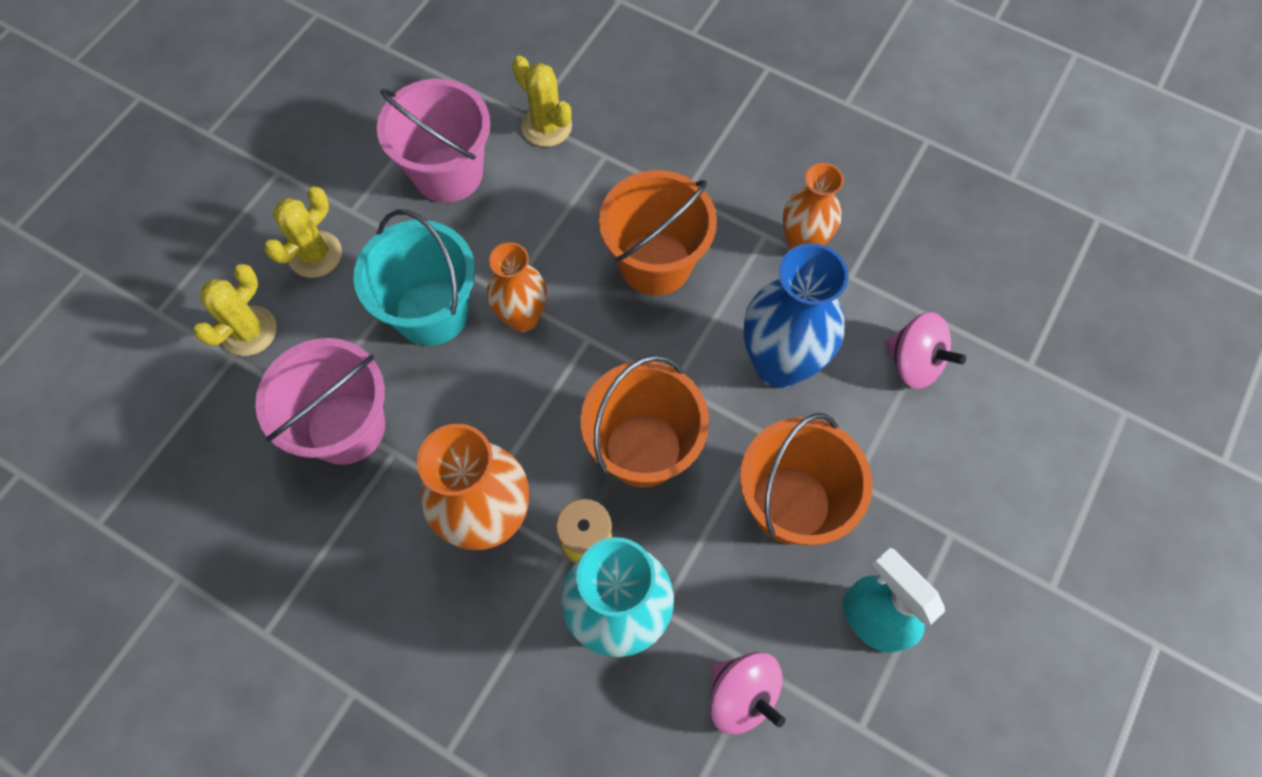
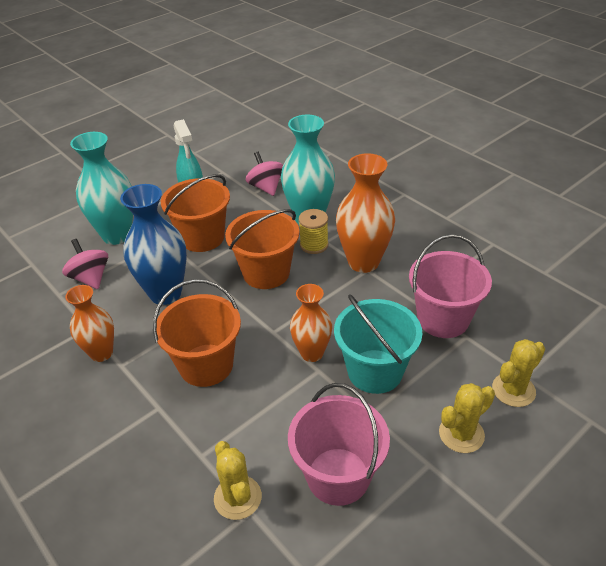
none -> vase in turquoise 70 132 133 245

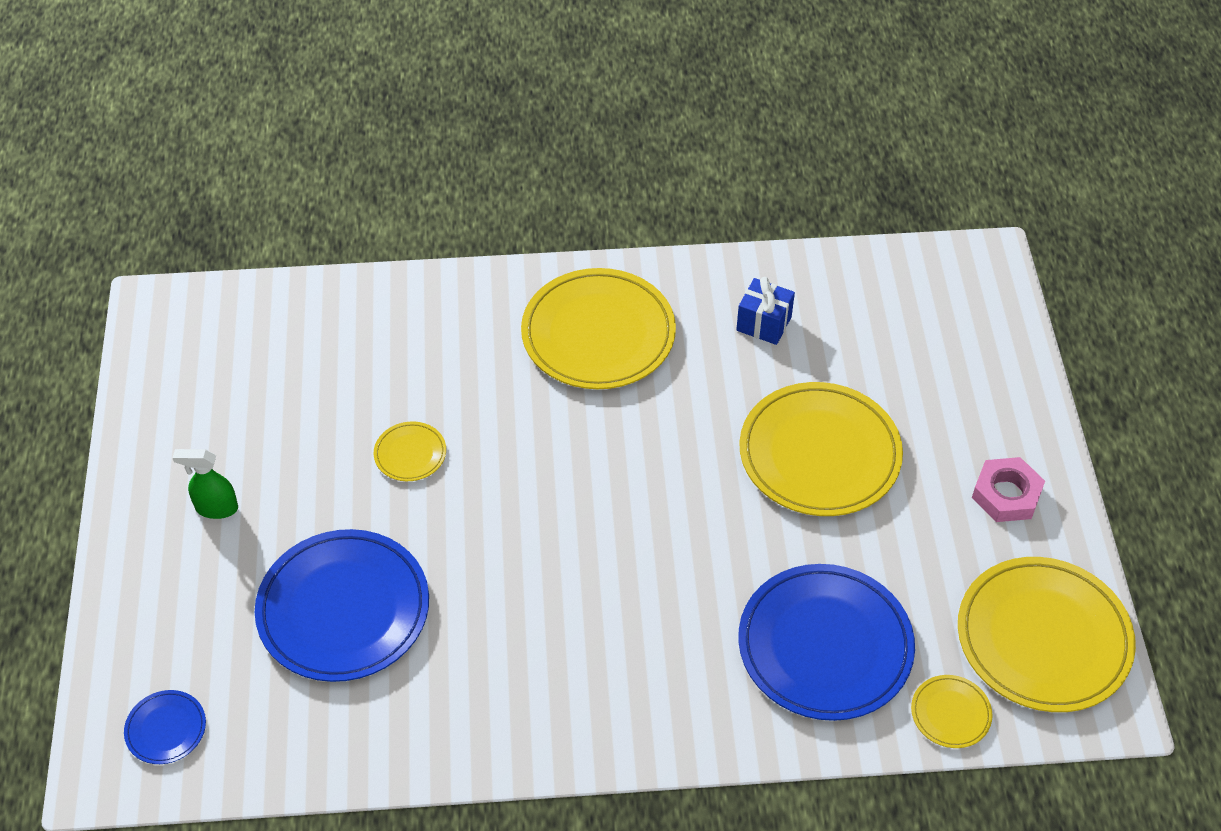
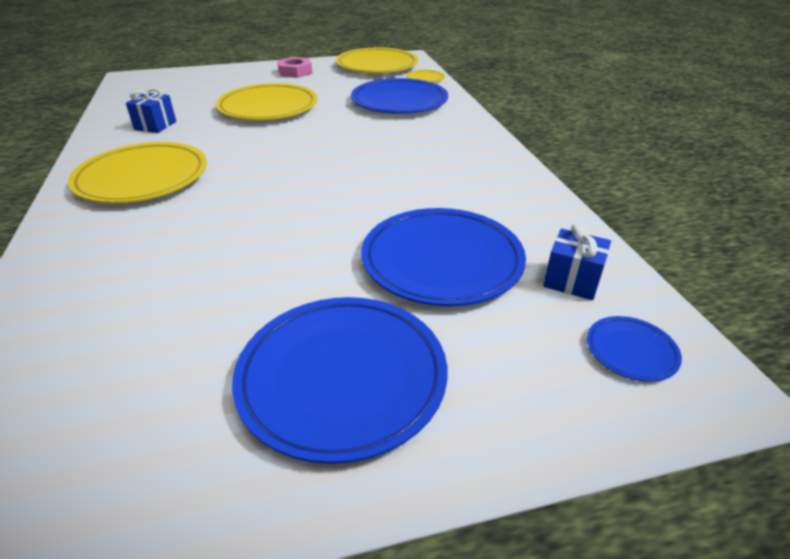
spray bottle in green 173 449 238 519 -> plate in blue 232 297 447 464
plate in yellow 374 421 446 481 -> none
none -> gift in blue 543 223 611 300

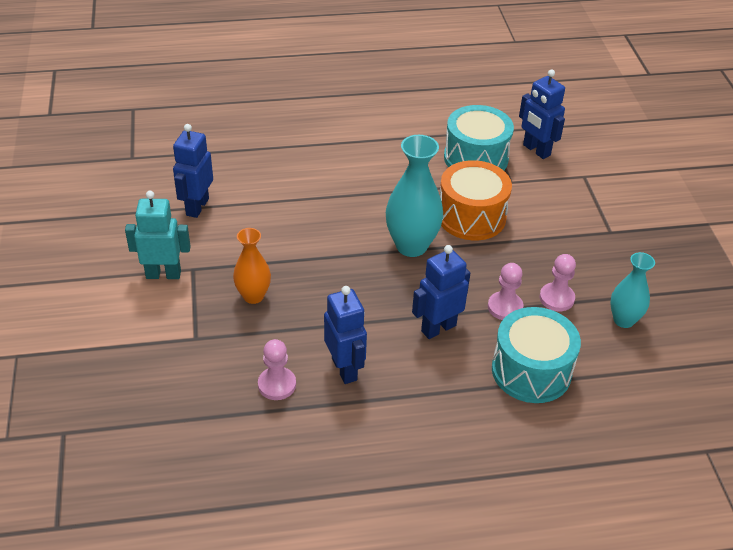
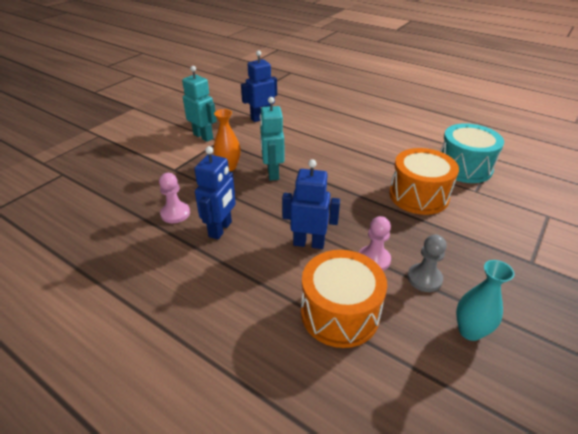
vase in turquoise 386 135 443 257 -> none
drum in turquoise 492 307 581 403 -> drum in orange 301 250 387 348
robot in blue 519 69 565 159 -> none
pawn in pink 539 254 576 311 -> pawn in grey 407 234 447 292
none -> robot in turquoise 260 97 285 181

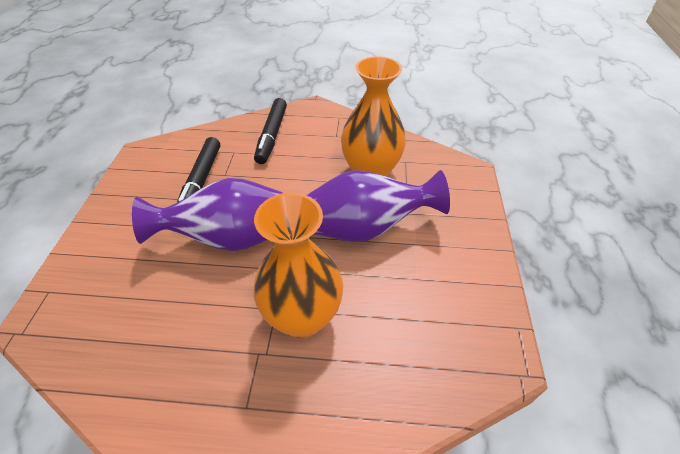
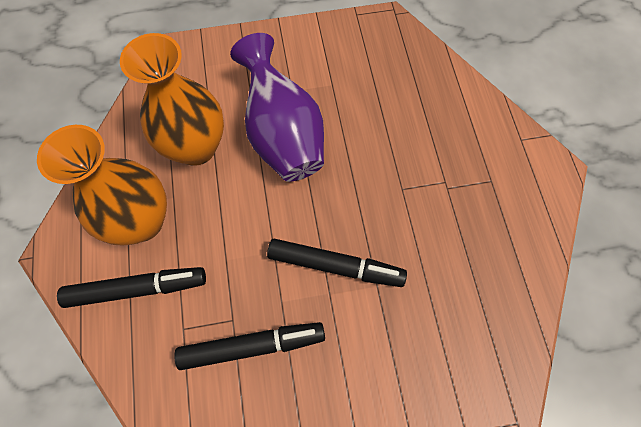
vase in purple 132 178 283 251 -> marker in black 267 239 407 287
vase in orange 254 193 343 338 -> vase in orange 37 125 167 245, shifted

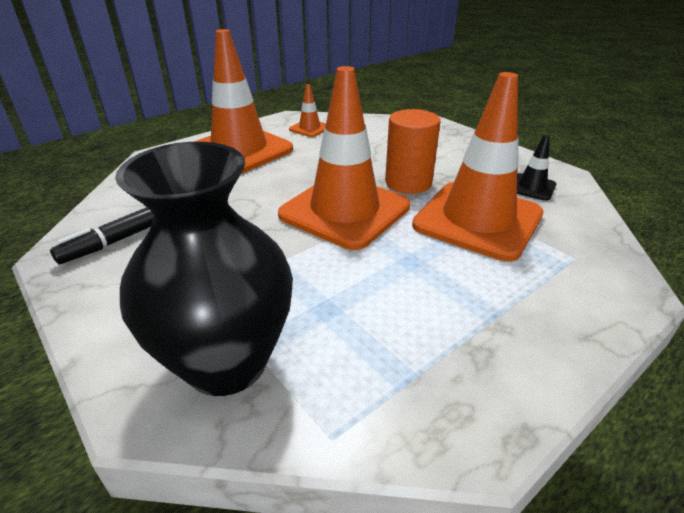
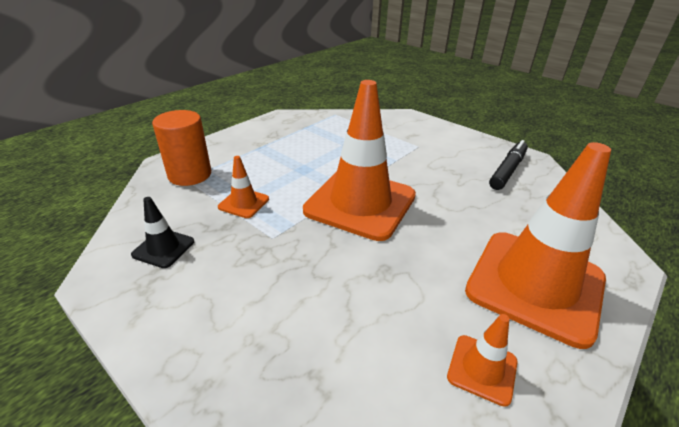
vase in black 115 142 293 396 -> none
cylinder in orange 385 109 440 194 -> cylinder in orange 152 110 211 186, shifted
traffic cone in orange 412 72 544 261 -> traffic cone in orange 218 156 269 218, x0.43

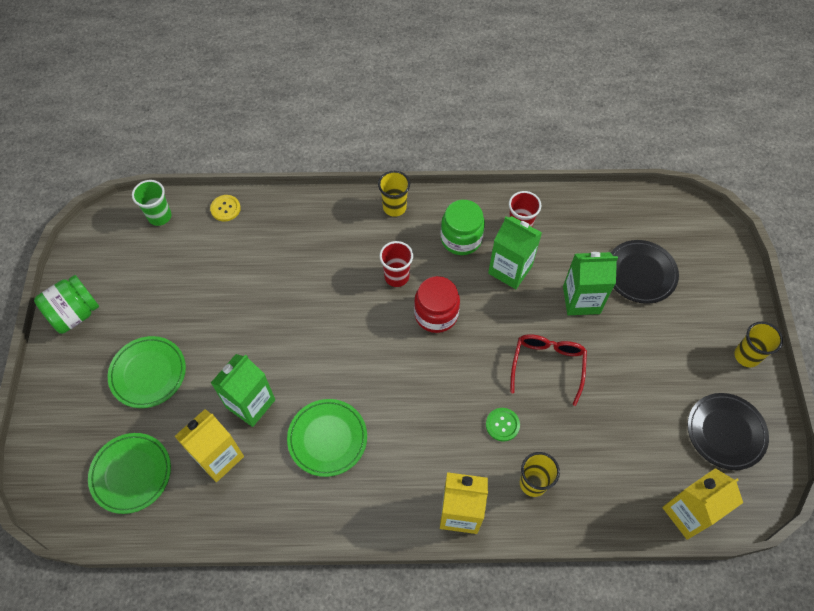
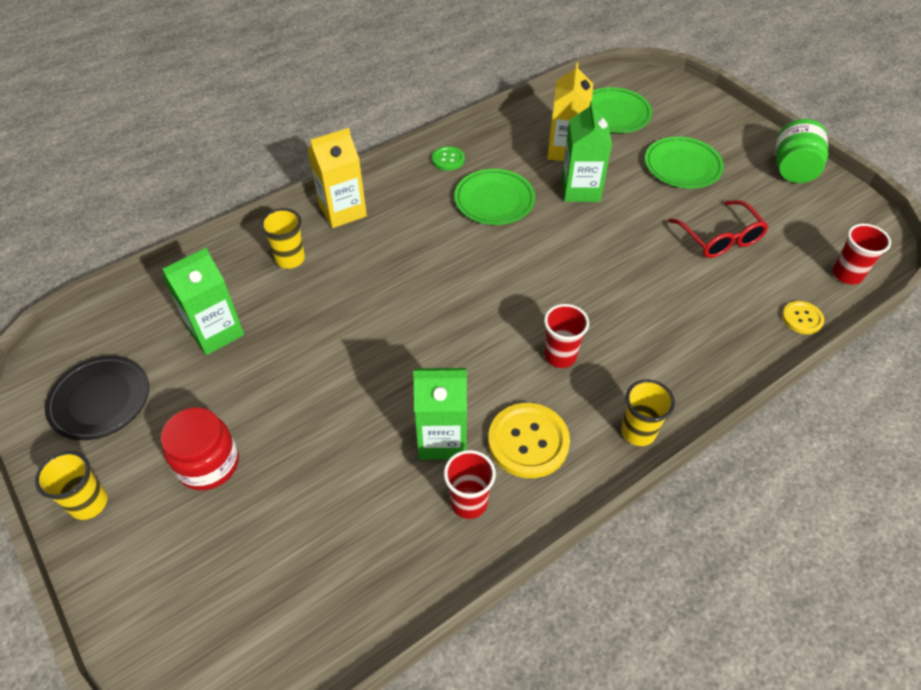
cup in green 132 180 171 226 -> cup in red 833 224 891 285
jar in red 414 276 460 333 -> jar in red 161 407 239 490, shifted
jar in green 440 200 485 255 -> button in yellow 488 403 570 478
button in green 486 408 520 442 -> button in green 432 146 465 171, shifted
glasses in red 510 334 587 406 -> glasses in red 669 200 769 258, shifted
carton in green 563 252 618 315 -> carton in green 162 248 244 355, shifted
plate in black 611 240 679 304 -> none
carton in yellow 662 468 743 540 -> none

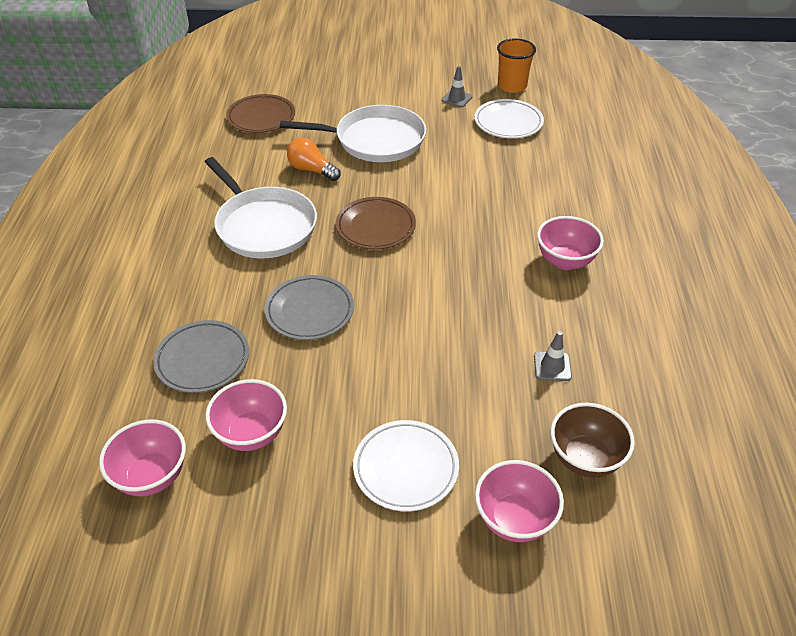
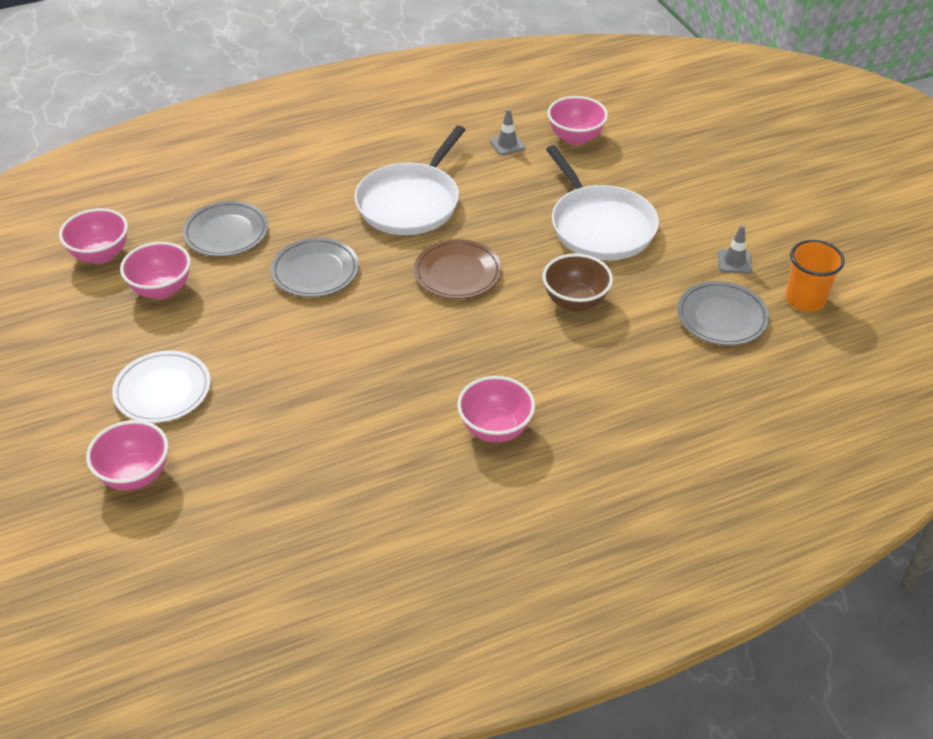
plate in brown 226 94 295 133 -> bowl in pink 547 96 608 145
light bulb in orange 287 138 341 181 -> none
plate in white 475 99 544 138 -> plate in grey 677 281 769 345
traffic cone in grey 534 331 572 381 -> traffic cone in grey 490 109 526 155, shifted
bowl in brown 551 403 635 477 -> bowl in brown 543 254 613 312, shifted

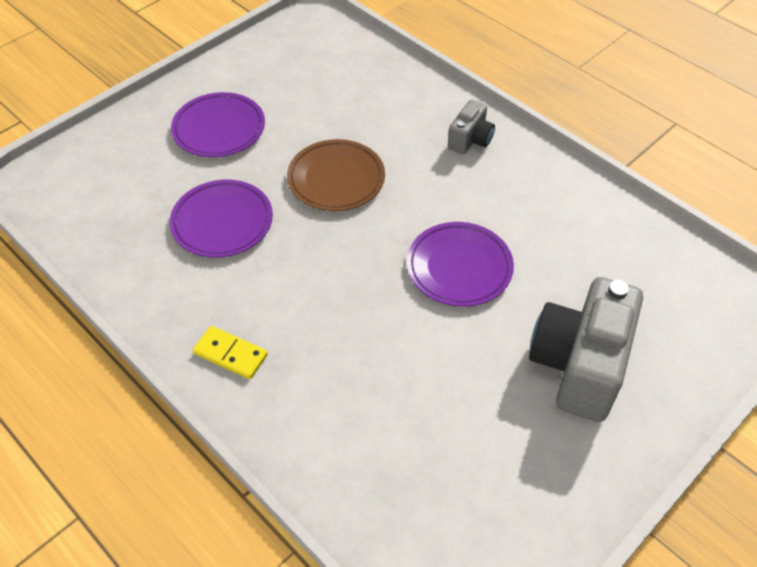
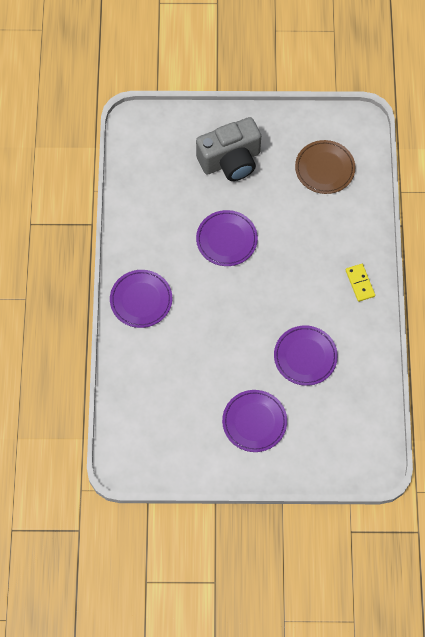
plate in brown 287 139 385 211 -> plate in brown 295 140 355 194, shifted
camera in grey 448 100 495 154 -> plate in purple 110 270 172 328

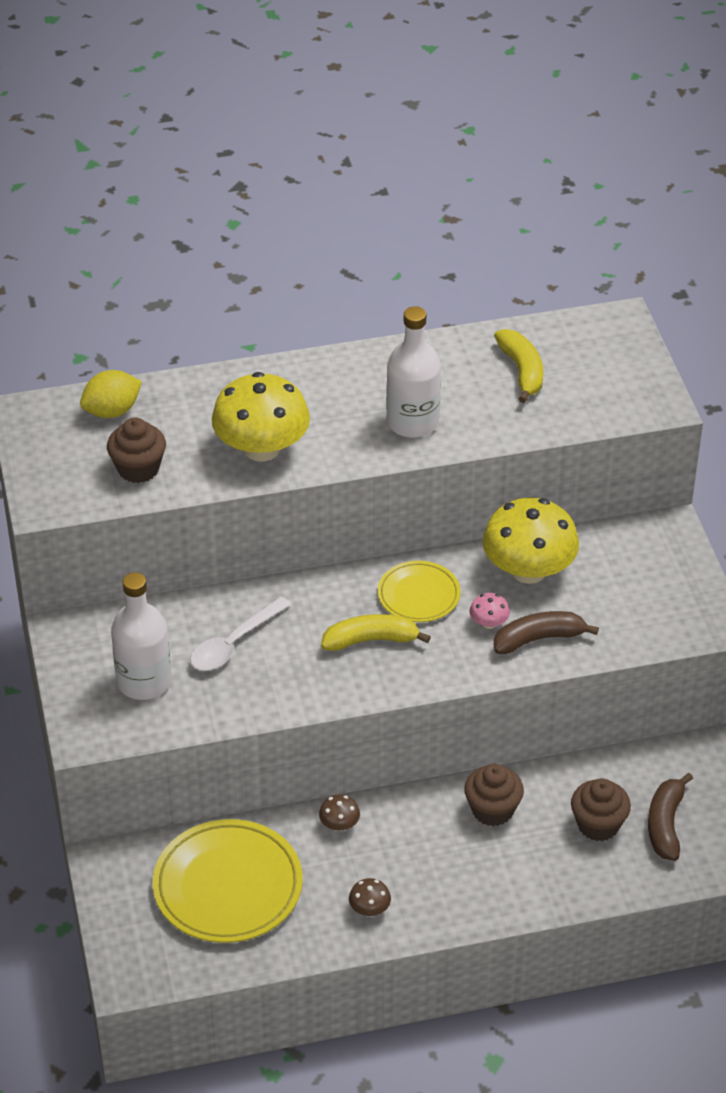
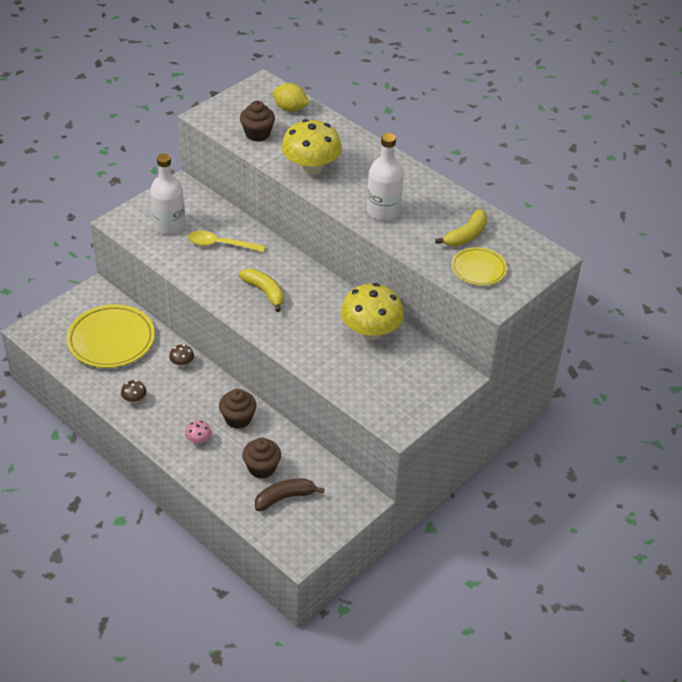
spoon in white 190 596 291 671 -> spoon in yellow 188 231 266 252
plate in yellow 378 561 460 622 -> plate in yellow 451 247 507 286, shifted
mushroom in pink 469 593 510 629 -> mushroom in pink 185 421 211 444, shifted
banana in brown 494 611 599 654 -> none

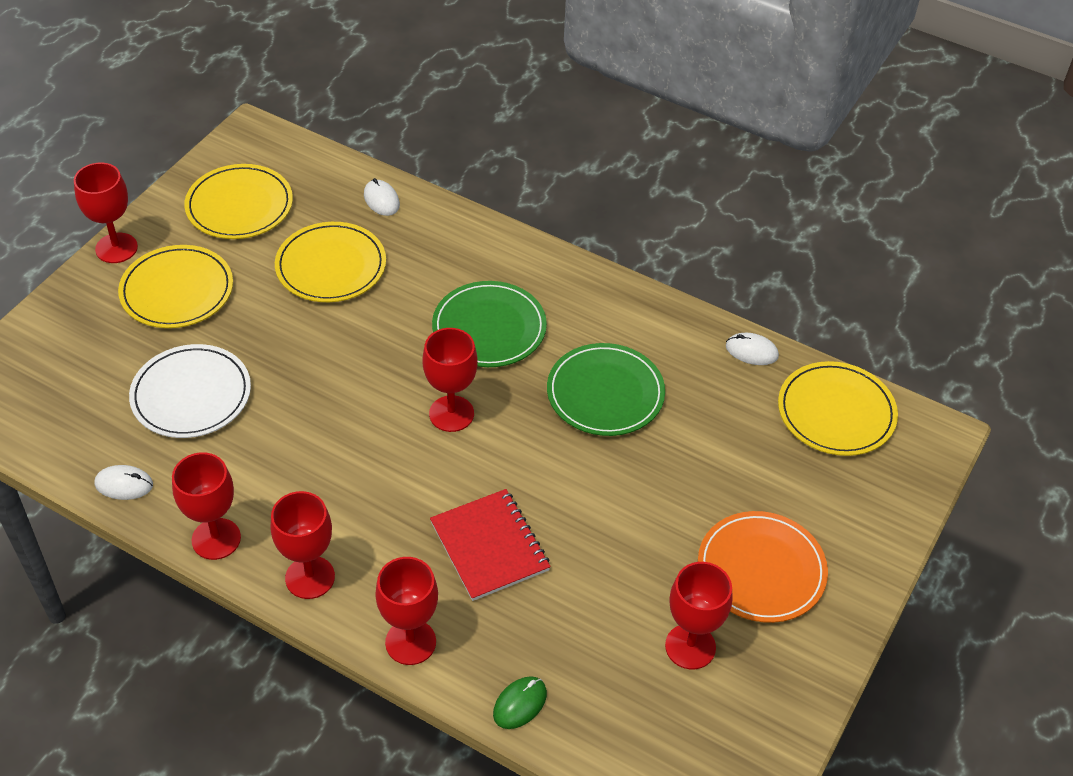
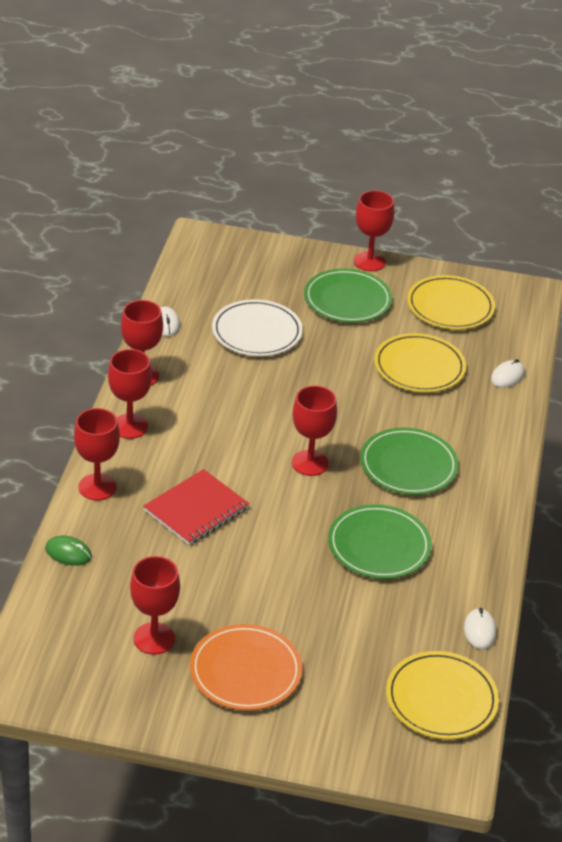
plate in yellow 118 245 233 328 -> plate in green 304 269 392 323

